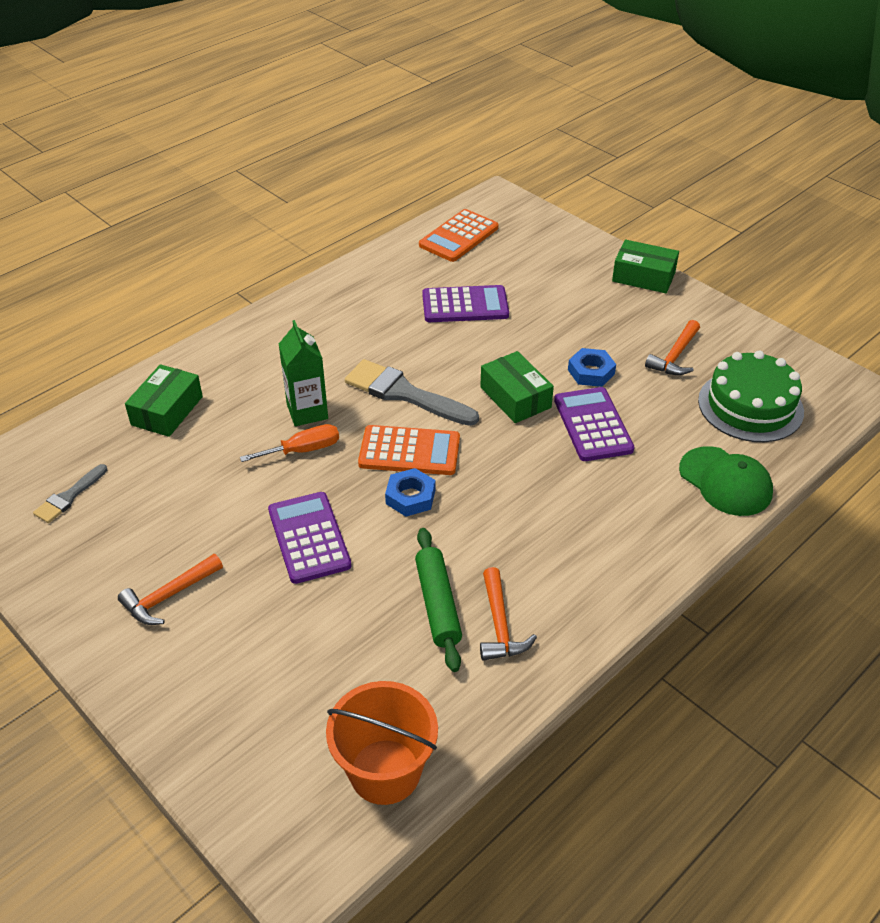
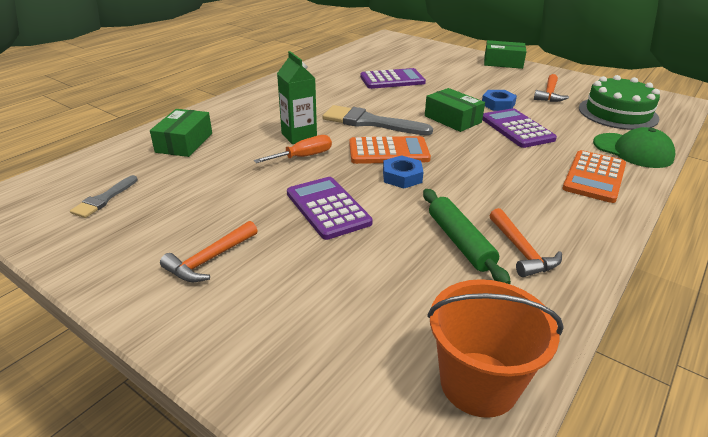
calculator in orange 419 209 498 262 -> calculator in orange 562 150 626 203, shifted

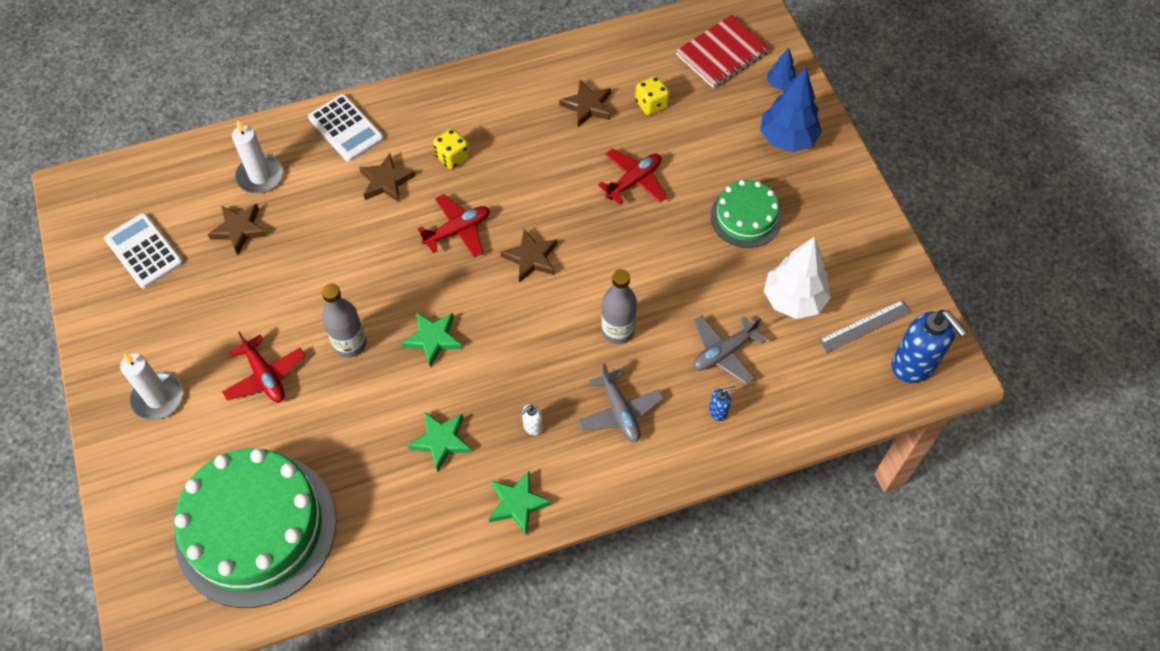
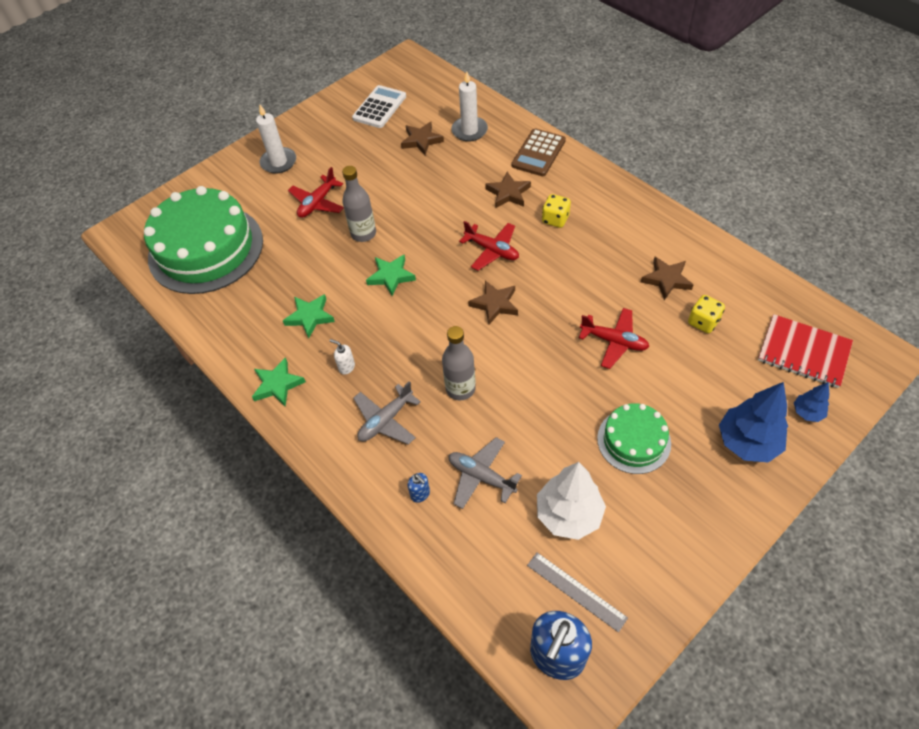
calculator in white 308 94 384 162 -> calculator in brown 512 128 566 176

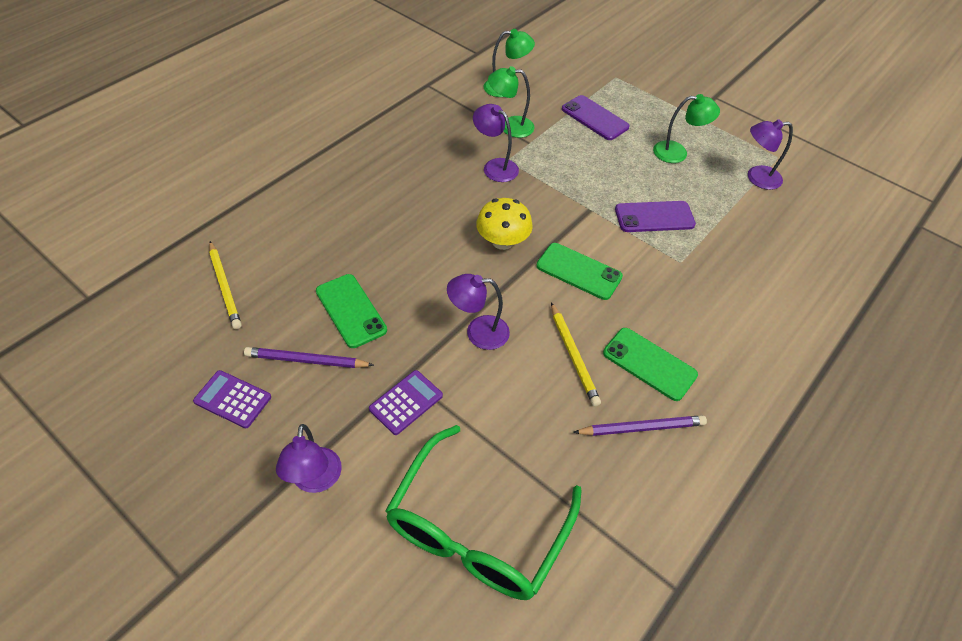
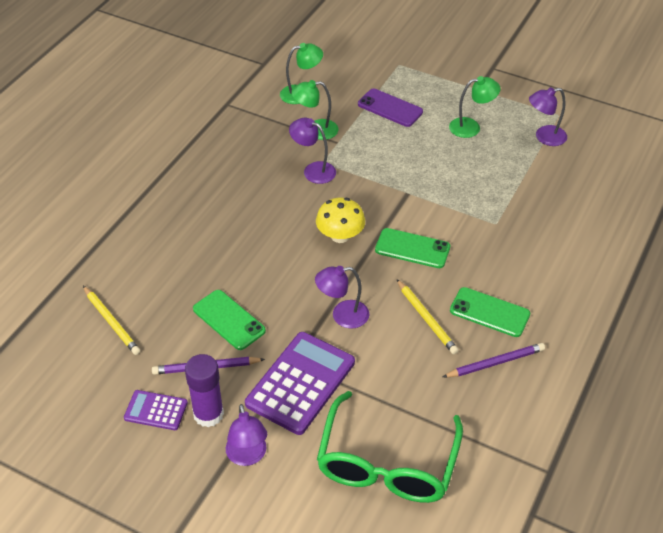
calculator in purple 369 370 443 435 -> calculator in purple 245 332 355 435, x1.92
phone in purple 615 201 696 232 -> none
none -> glue stick in purple 185 354 224 427

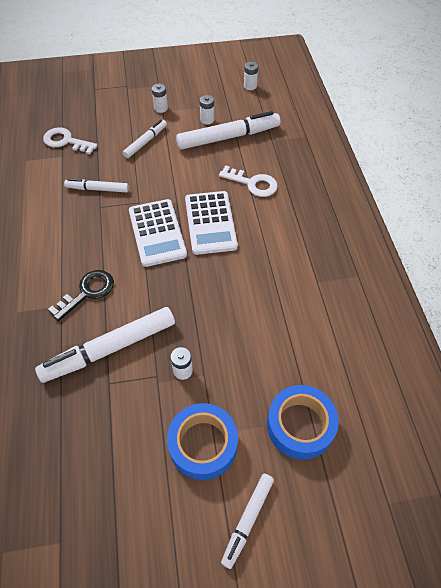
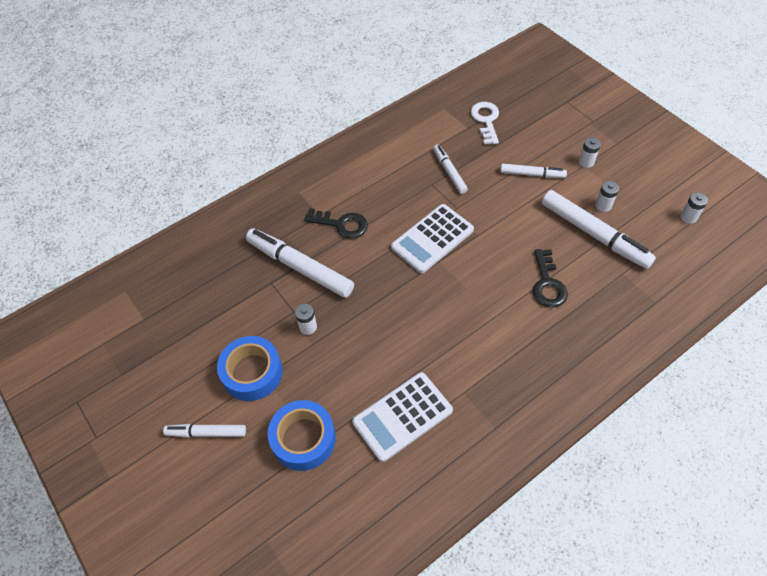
calculator in white 185 191 238 255 -> calculator in white 352 372 453 462, shifted
key in white 219 165 278 197 -> key in black 533 249 568 307

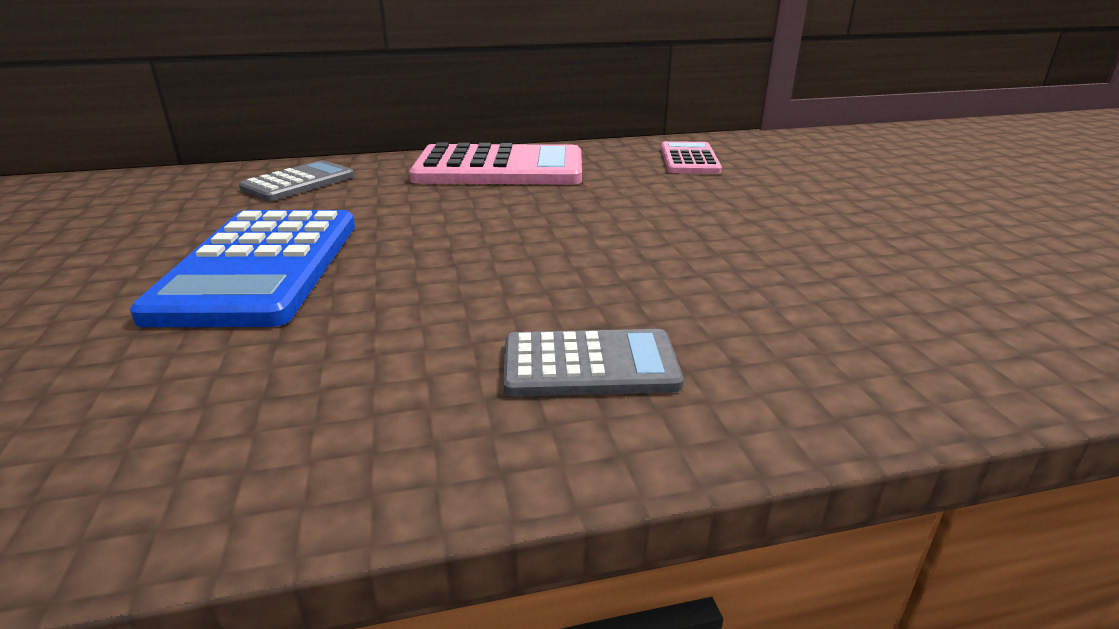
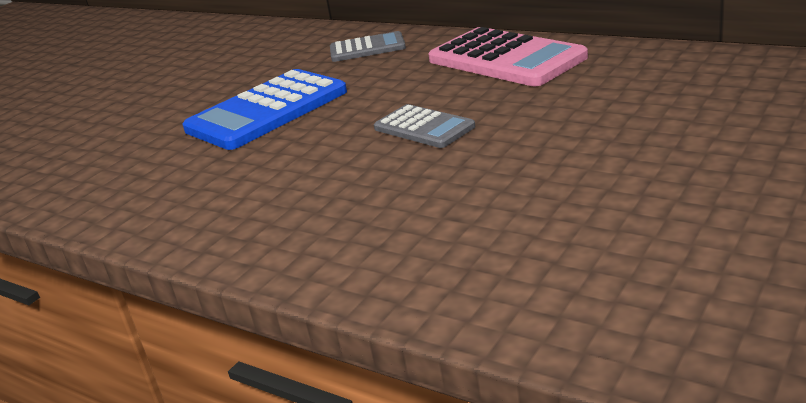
calculator in grey 503 329 684 397 -> calculator in grey 374 104 475 148, shifted
calculator in pink 661 141 722 174 -> none

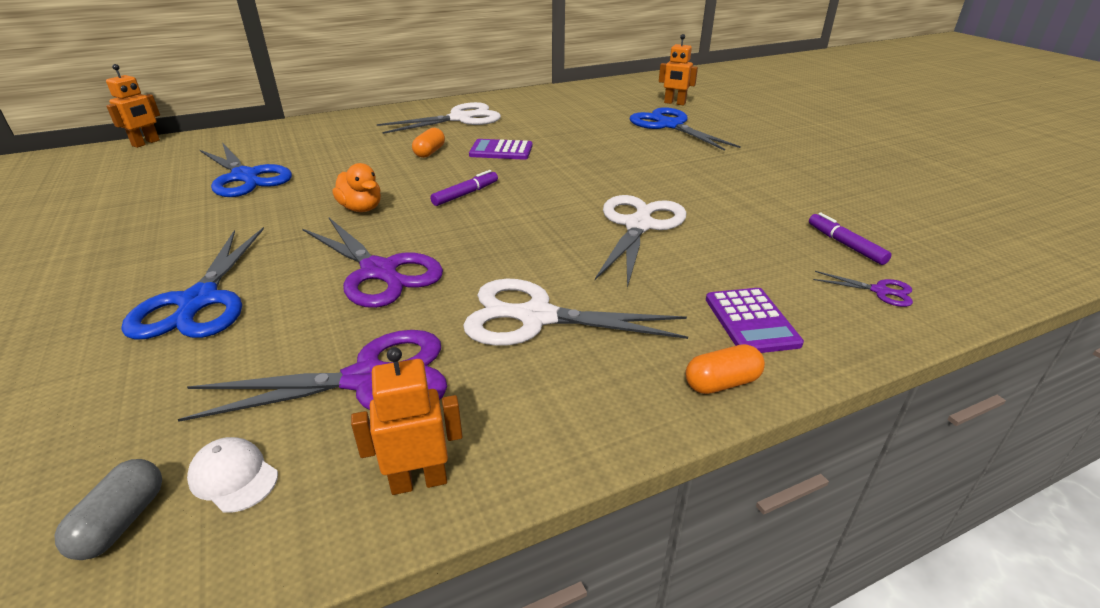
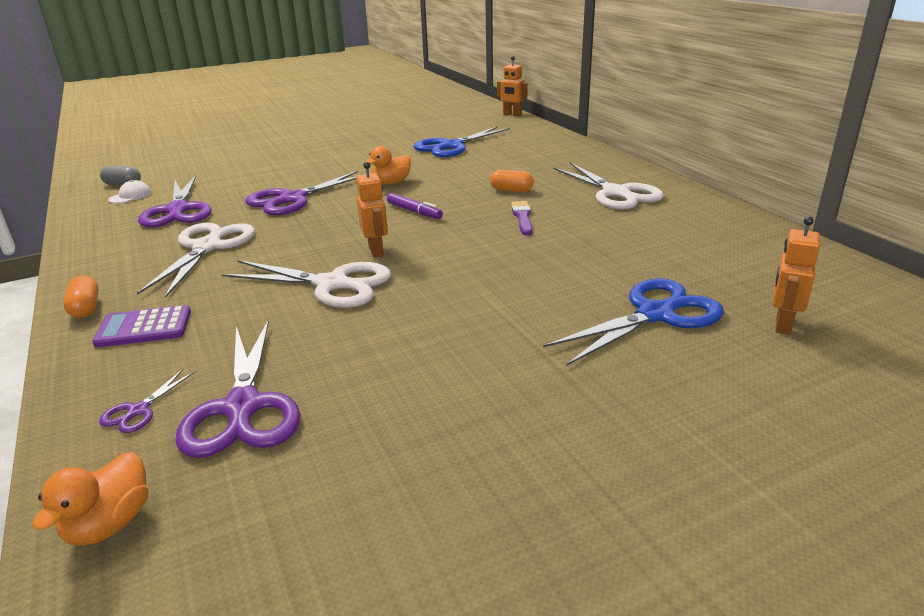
scissors in blue 121 227 264 340 -> none
robot in orange 351 347 463 495 -> robot in orange 356 162 388 258, shifted
calculator in purple 469 139 533 160 -> brush in purple 511 201 533 236
marker in purple 809 213 891 265 -> scissors in purple 175 319 300 458
none -> duck in orange 32 452 148 545

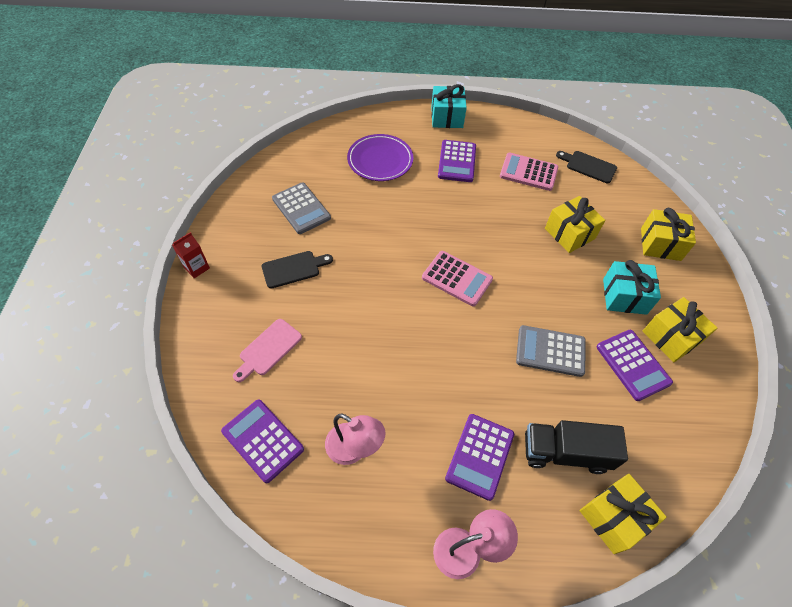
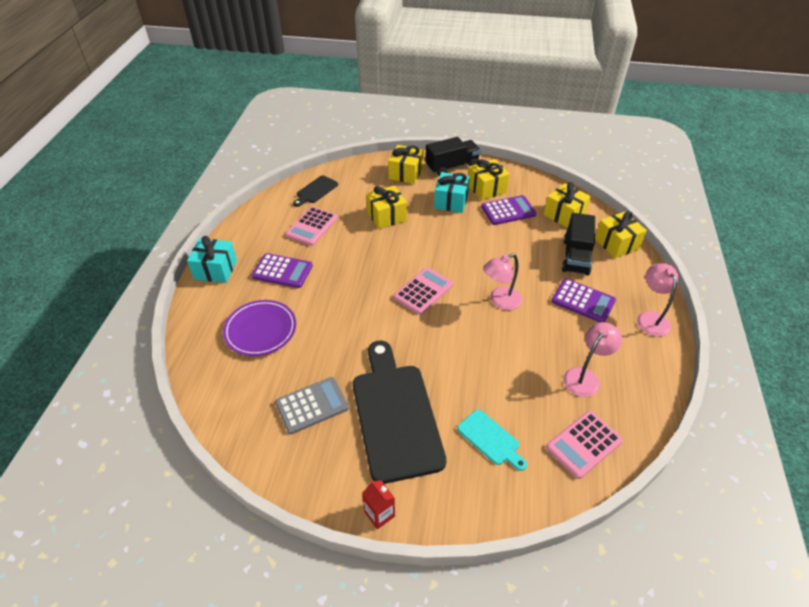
calculator in purple 221 399 304 483 -> calculator in pink 546 411 623 479
cutting board in pink 233 319 302 382 -> cutting board in turquoise 457 409 527 471
cutting board in black 262 251 333 288 -> cutting board in black 353 341 446 484, x2.18
calculator in grey 516 325 586 377 -> none
none -> truck in black 425 137 481 176
none -> lamp in pink 483 253 522 310
none -> gift in yellow 543 182 591 228

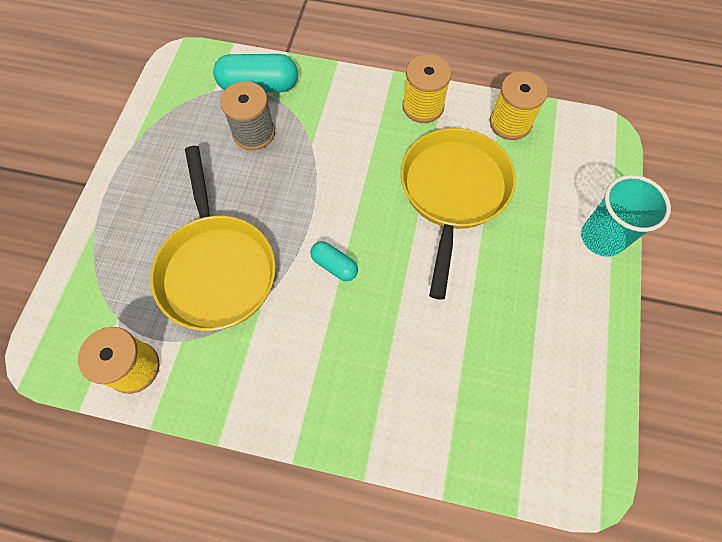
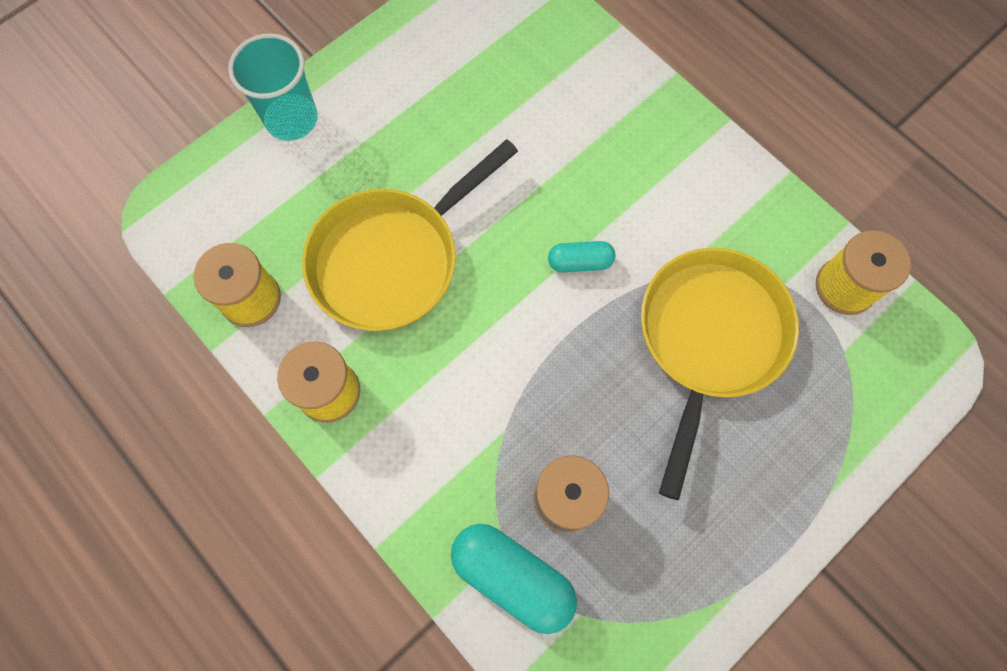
capsule in turquoise 310 241 358 281 -> capsule in turquoise 548 241 615 272, 75 degrees counterclockwise

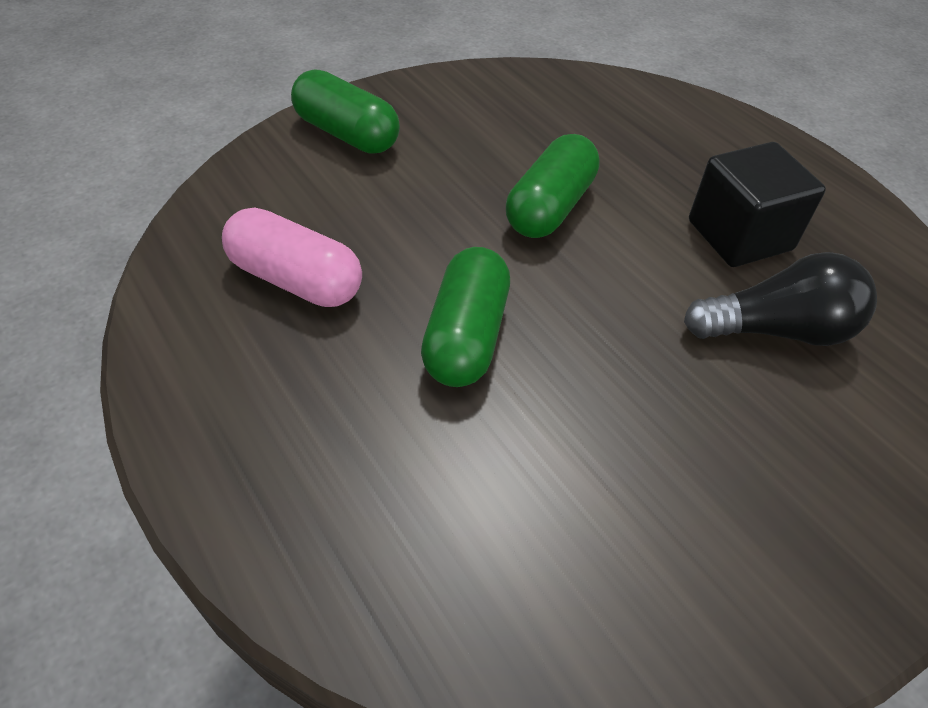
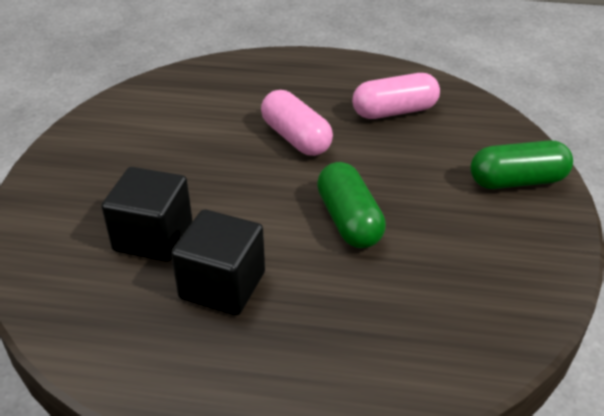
capsule in green 421 247 510 387 -> capsule in pink 261 90 333 156
light bulb in black 684 252 877 346 -> cube in black 102 167 192 262

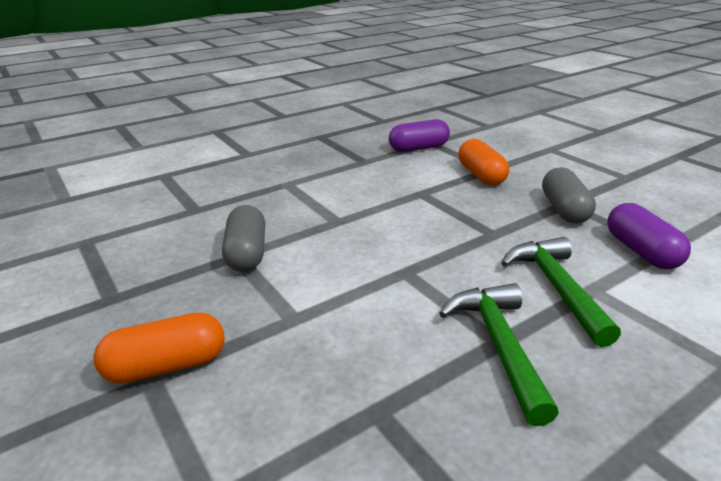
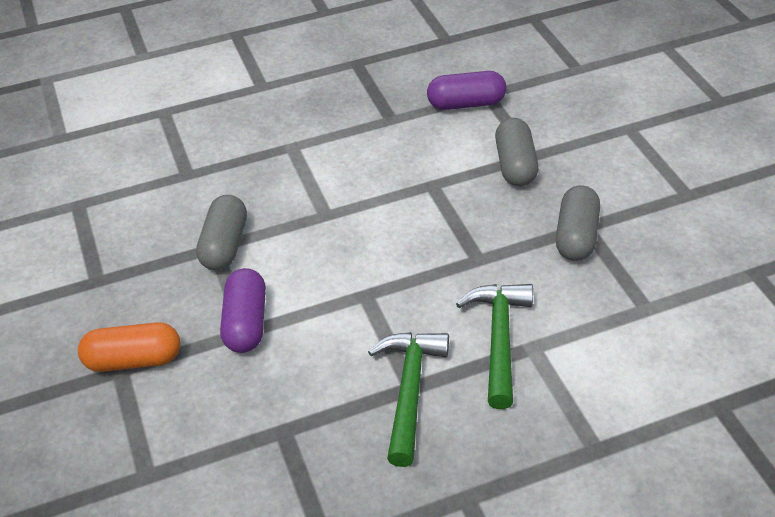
capsule in orange 459 139 509 185 -> capsule in grey 495 118 538 186
capsule in purple 607 203 691 269 -> capsule in purple 220 268 266 353, shifted

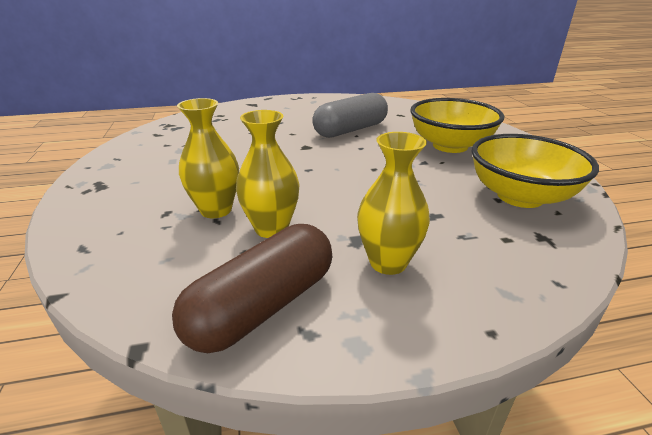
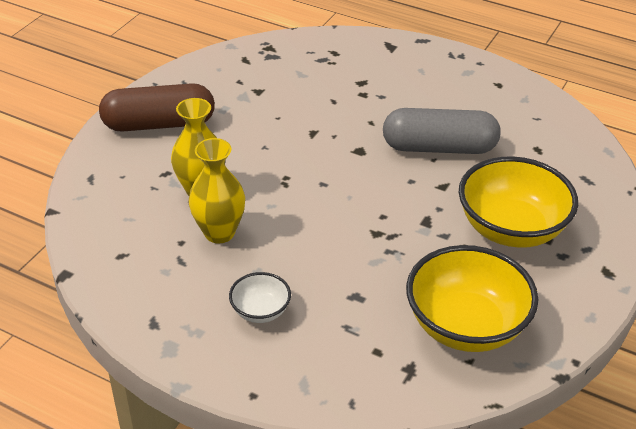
capsule in brown 172 224 333 353 -> capsule in brown 99 83 215 132, shifted
vase in yellow 357 132 430 275 -> bowl in white 229 272 291 323

